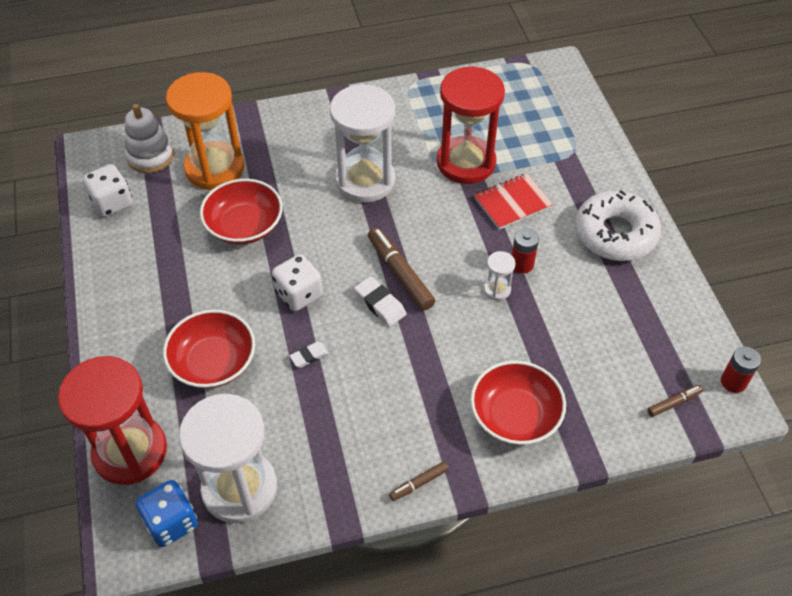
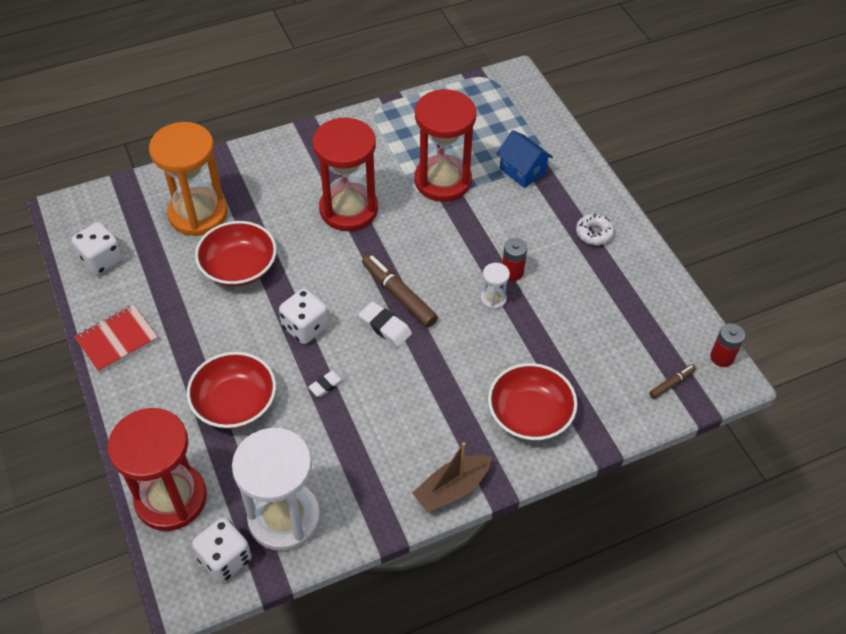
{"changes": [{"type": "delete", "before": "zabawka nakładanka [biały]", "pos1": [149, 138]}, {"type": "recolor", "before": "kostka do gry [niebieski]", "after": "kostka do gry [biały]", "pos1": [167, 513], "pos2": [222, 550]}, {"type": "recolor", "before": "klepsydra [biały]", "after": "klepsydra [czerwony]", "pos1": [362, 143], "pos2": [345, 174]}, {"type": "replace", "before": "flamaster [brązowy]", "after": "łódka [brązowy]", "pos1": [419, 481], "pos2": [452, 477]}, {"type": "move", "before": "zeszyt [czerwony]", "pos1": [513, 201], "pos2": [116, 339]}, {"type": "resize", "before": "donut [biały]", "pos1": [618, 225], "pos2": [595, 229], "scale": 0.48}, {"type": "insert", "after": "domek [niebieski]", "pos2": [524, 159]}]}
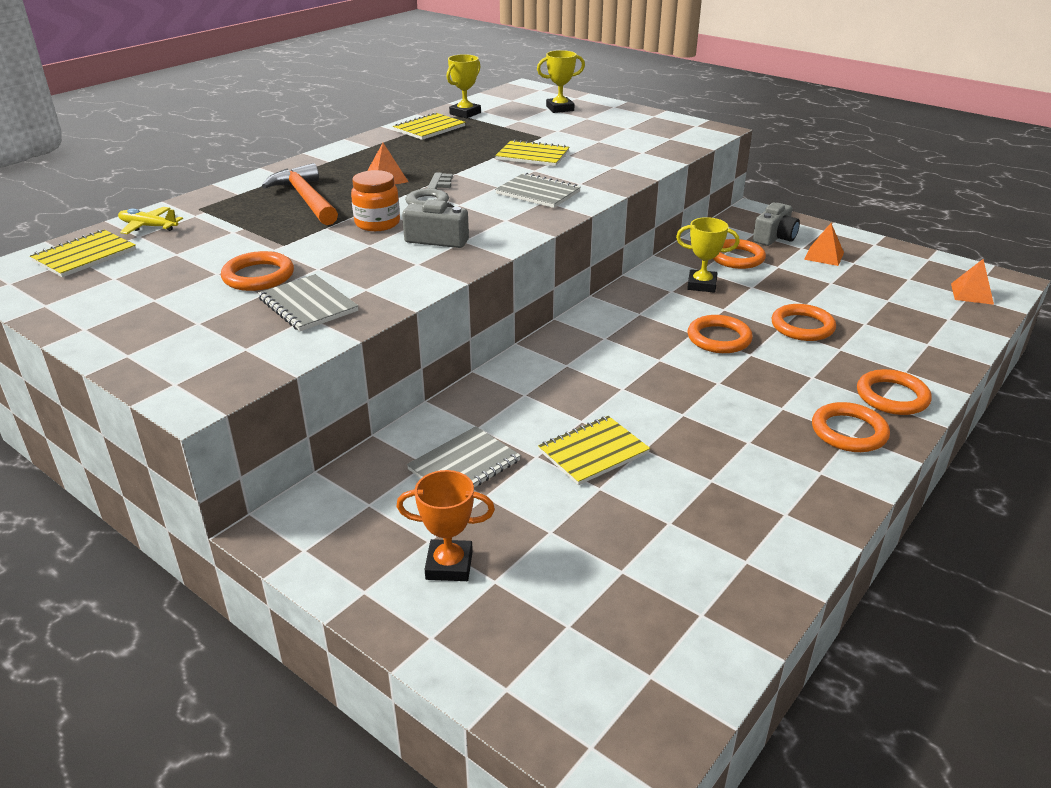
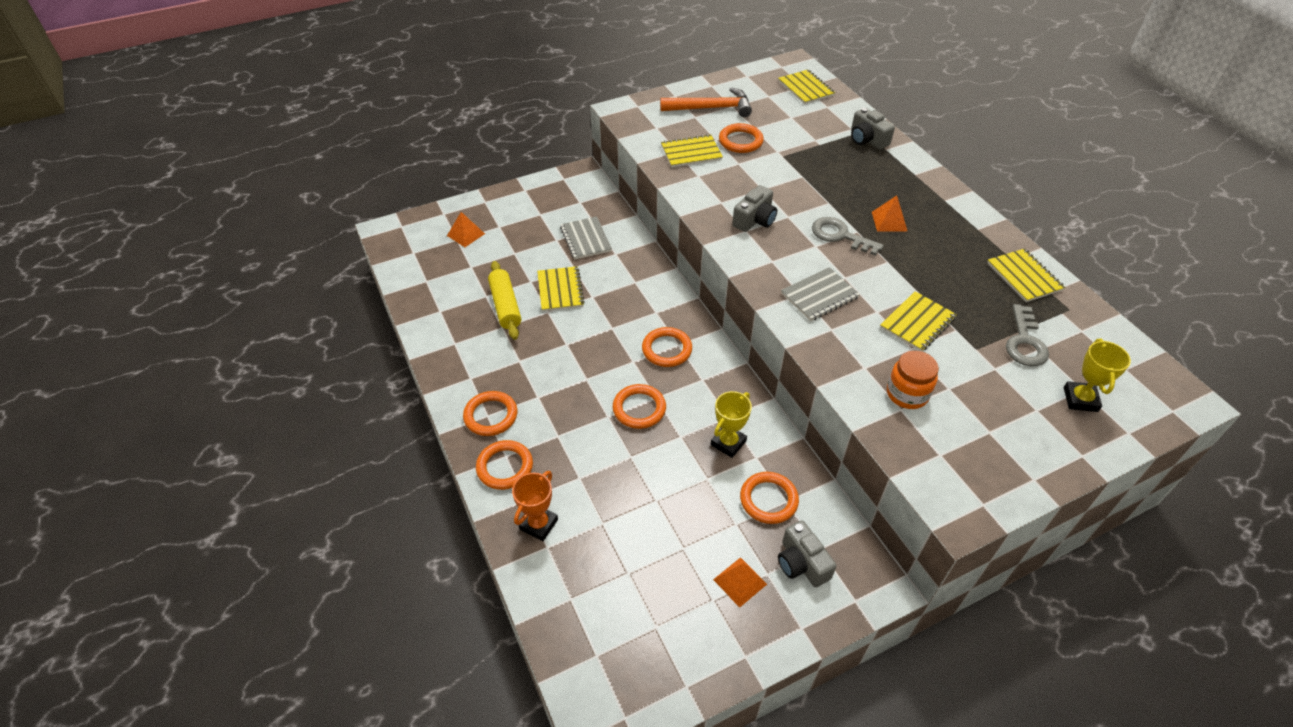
{"changes": [{"type": "delete", "before": "samolot [żółty]", "pos1": [150, 220]}, {"type": "recolor", "before": "zeszyt [szary]", "after": "zeszyt [żółty]", "pos1": [308, 302], "pos2": [692, 150]}, {"type": "move", "before": "młotek [pomarańczowy]", "pos1": [300, 194], "pos2": [706, 102]}, {"type": "move", "before": "słoik [pomarańczowy]", "pos1": [375, 200], "pos2": [913, 380]}, {"type": "move", "before": "puchar [pomarańczowy]", "pos1": [445, 525], "pos2": [535, 506]}, {"type": "delete", "before": "puchar [żółty]", "pos1": [463, 86]}, {"type": "move", "before": "pierścień [pomarańczowy]", "pos1": [804, 322], "pos2": [667, 347]}, {"type": "move", "before": "piramida [pomarańczowy]", "pos1": [972, 282], "pos2": [466, 229]}, {"type": "insert", "after": "wałek do ciasta [żółty]", "pos2": [504, 300]}, {"type": "insert", "after": "aparat fotograficzny [szary]", "pos2": [873, 128]}, {"type": "insert", "after": "klucz [szary]", "pos2": [1027, 335]}]}
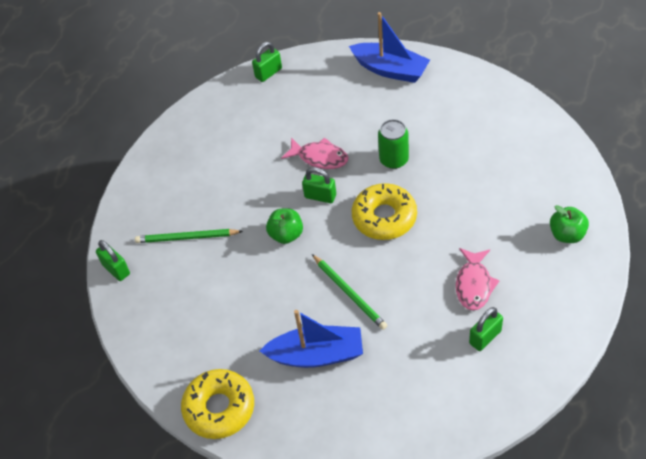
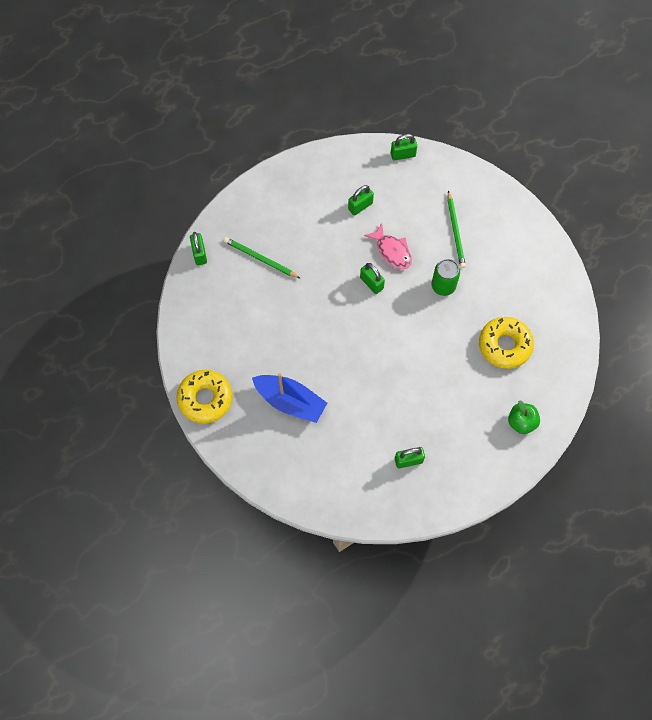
{"changes": [{"type": "delete", "before": "jabłko [zielony]", "pos1": [284, 226]}, {"type": "move", "before": "ołówek [zielony]", "pos1": [349, 292], "pos2": [456, 229]}, {"type": "delete", "before": "łódka [niebieski]", "pos1": [389, 47]}, {"type": "move", "before": "donut [żółty]", "pos1": [384, 211], "pos2": [506, 343]}, {"type": "delete", "before": "ryba [różowy]", "pos1": [478, 279]}, {"type": "insert", "after": "kłódka [zielony]", "pos2": [361, 200]}]}
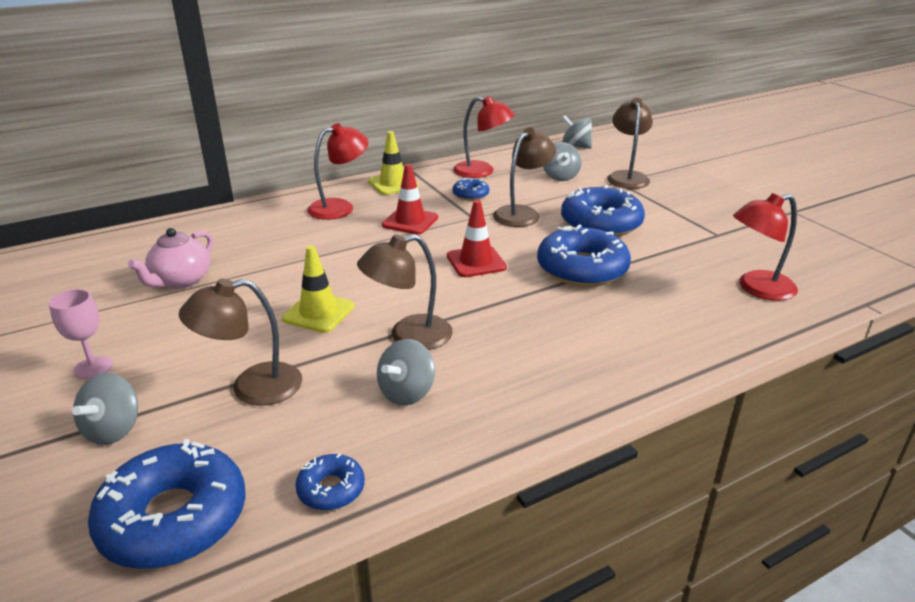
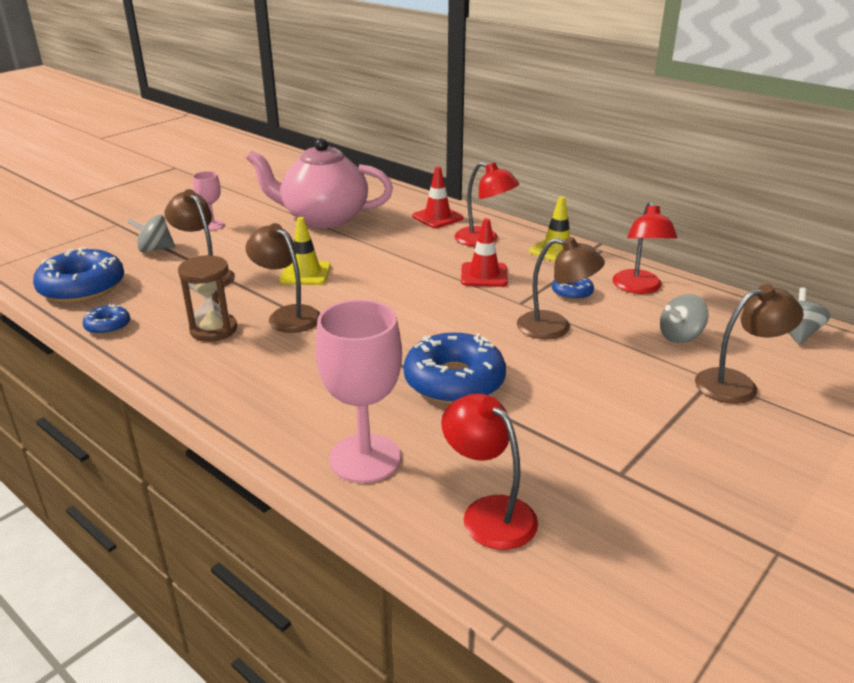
{"changes": [{"type": "resize", "before": "imbryk [różowy]", "pos1": [170, 258], "pos2": [319, 183], "scale": 1.87}, {"type": "replace", "before": "bączek [szary]", "after": "klepsydra [brązowy]", "pos1": [406, 372], "pos2": [207, 298]}, {"type": "move", "before": "pachołek [czerwony]", "pos1": [477, 238], "pos2": [437, 197]}, {"type": "delete", "before": "donut [niebieski]", "pos1": [603, 211]}, {"type": "insert", "after": "kielich [różowy]", "pos2": [359, 391]}]}
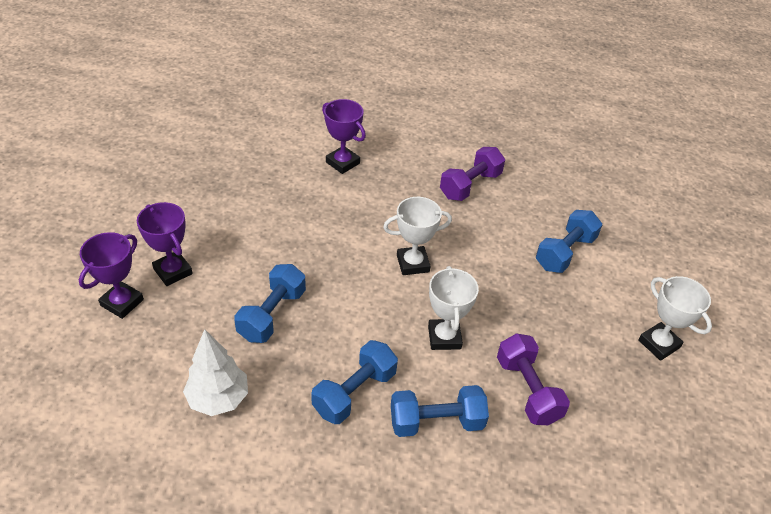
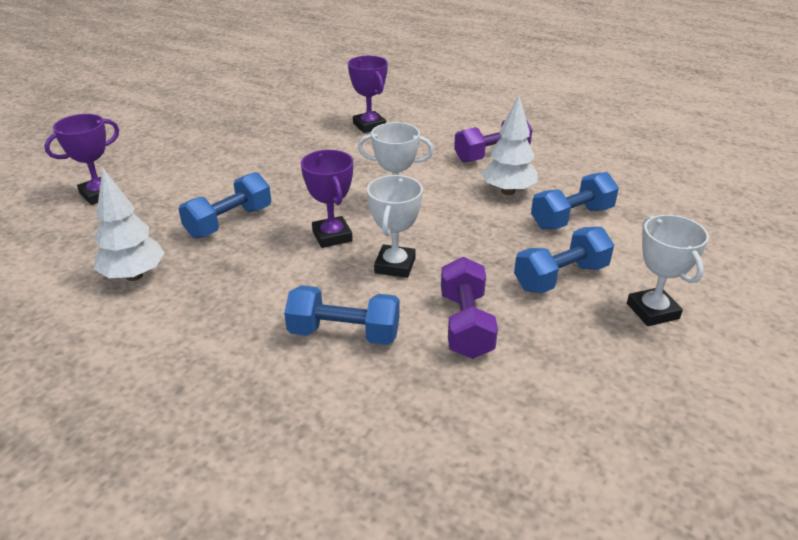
{"changes": [{"type": "move", "before": "puchar [fioletowy]", "pos1": [165, 244], "pos2": [327, 199]}, {"type": "move", "before": "hantel [niebieski]", "pos1": [354, 382], "pos2": [564, 260]}, {"type": "insert", "after": "drzewko [biały]", "pos2": [509, 145]}]}
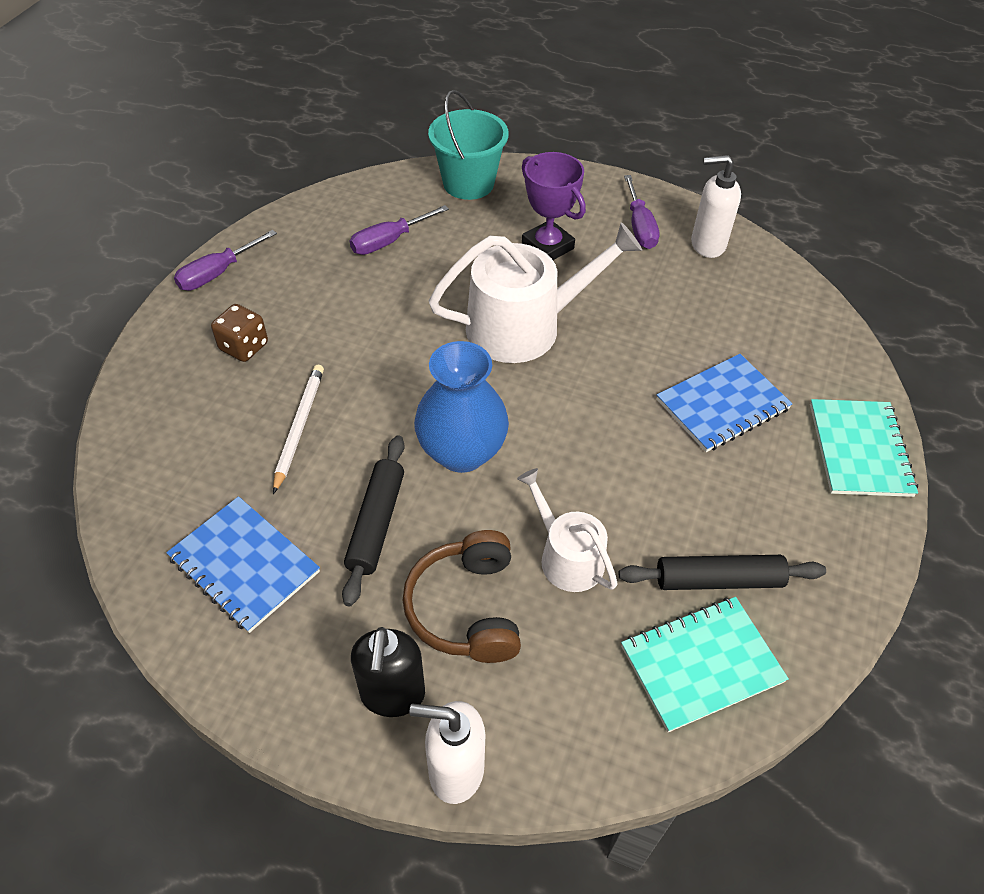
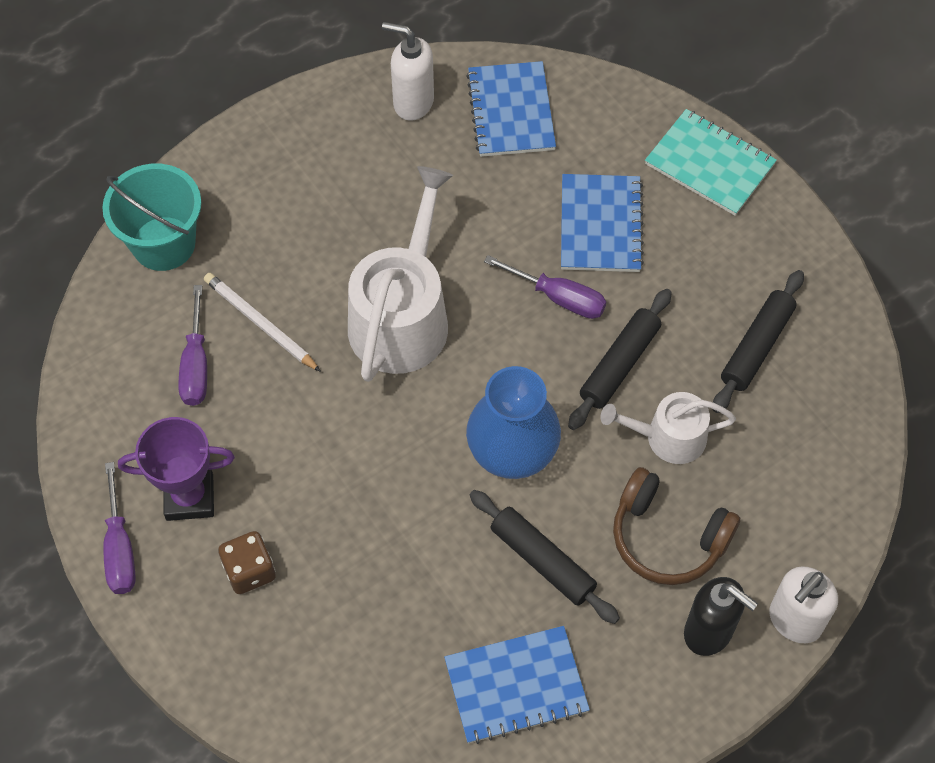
{"changes": [{"type": "move", "before": "ołówek [biały]", "pos1": [298, 429], "pos2": [262, 322]}, {"type": "move", "before": "puchar [fioletowy]", "pos1": [554, 206], "pos2": [176, 469]}, {"type": "delete", "before": "zeszyt [turkusowy]", "pos1": [705, 664]}, {"type": "move", "before": "śrubokręt [fioletowy]", "pos1": [641, 212], "pos2": [545, 287]}, {"type": "rotate", "before": "dozownik mydła [biały]", "pos1": [716, 206], "pos2": [408, 71], "turn": 75}, {"type": "insert", "after": "zeszyt [niebieski]", "pos2": [511, 109]}, {"type": "insert", "after": "wałek do ciasta [czarny]", "pos2": [620, 359]}]}
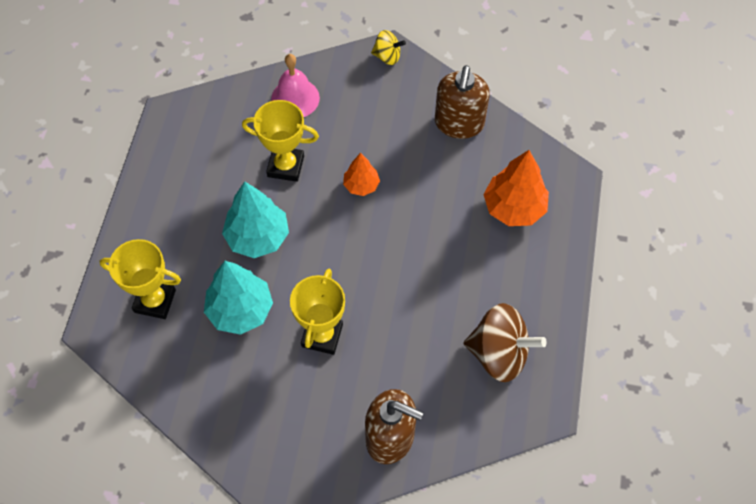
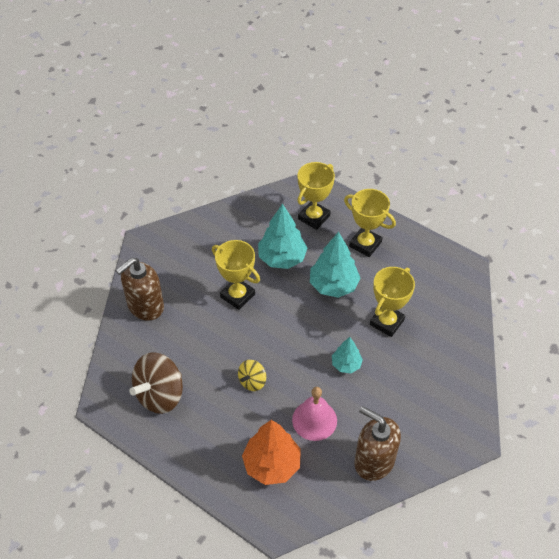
{"changes": [{"type": "move", "before": "dzwonek [różowy]", "pos1": [295, 85], "pos2": [314, 414]}, {"type": "recolor", "before": "drzewko [pomarańczowy]", "after": "drzewko [turkusowy]", "pos1": [361, 174], "pos2": [347, 355]}, {"type": "move", "before": "bączek [żółty]", "pos1": [388, 47], "pos2": [252, 375]}, {"type": "insert", "after": "puchar [żółty]", "pos2": [370, 223]}]}
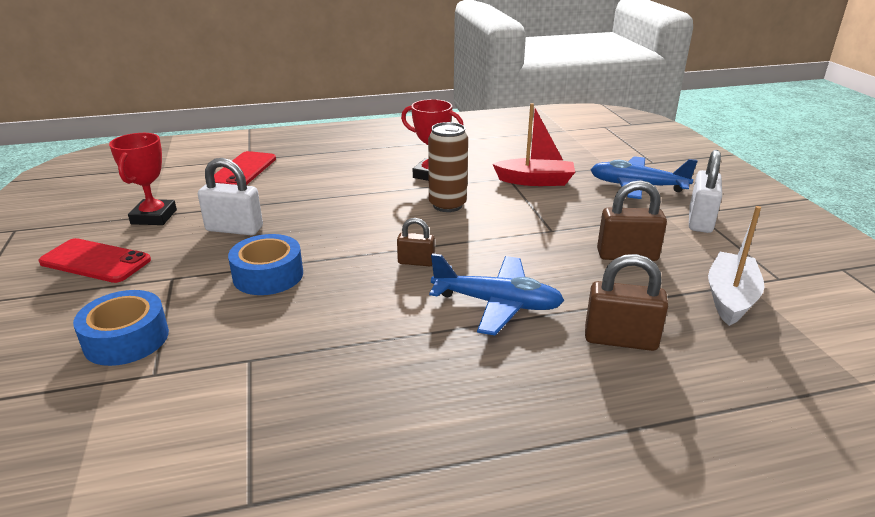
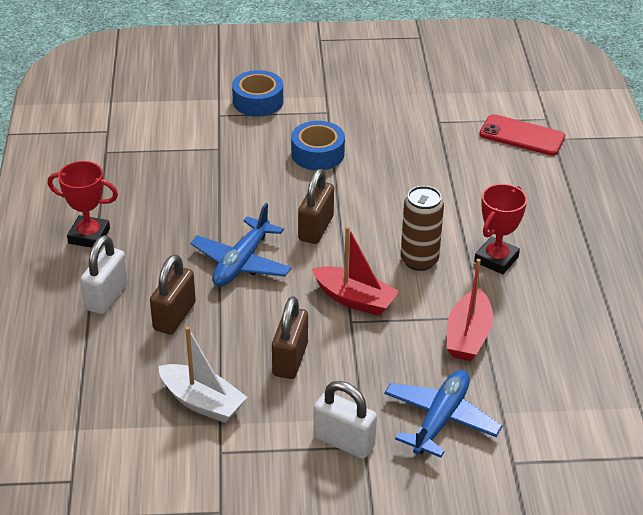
{"changes": [{"type": "delete", "before": "telefon [czerwony]", "pos1": [94, 260]}, {"type": "move", "before": "puchar [czerwony]", "pos1": [143, 179], "pos2": [83, 204]}, {"type": "move", "before": "kłódka [biały]", "pos1": [230, 196], "pos2": [104, 274]}, {"type": "resize", "before": "kłódka [brązowy]", "pos1": [416, 242], "pos2": [316, 206], "scale": 1.66}, {"type": "insert", "after": "łódka [czerwony]", "pos2": [355, 271]}]}
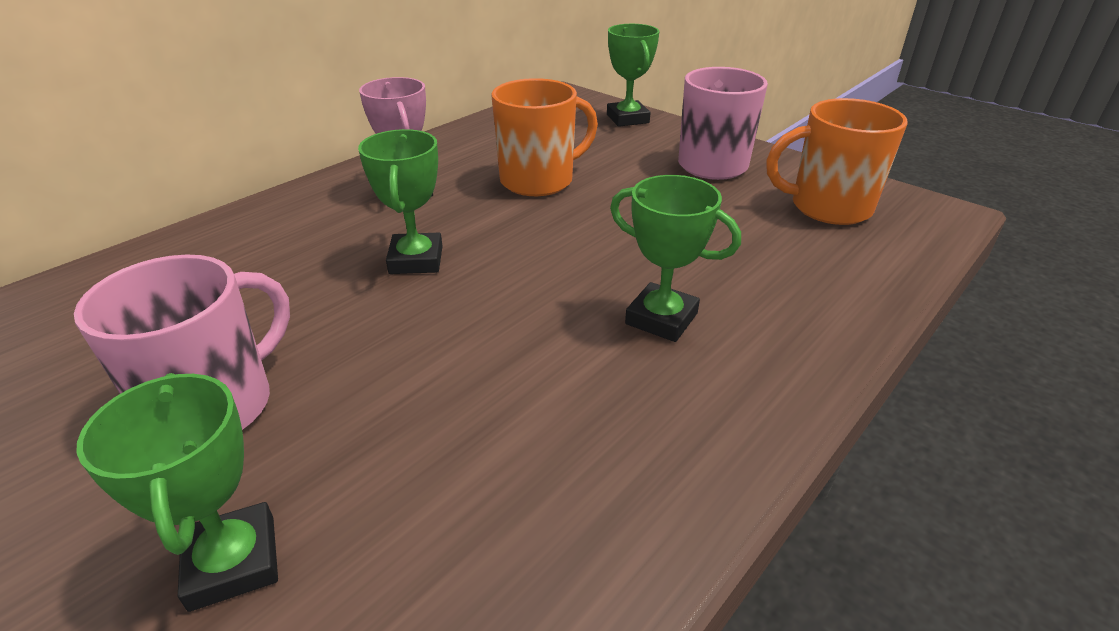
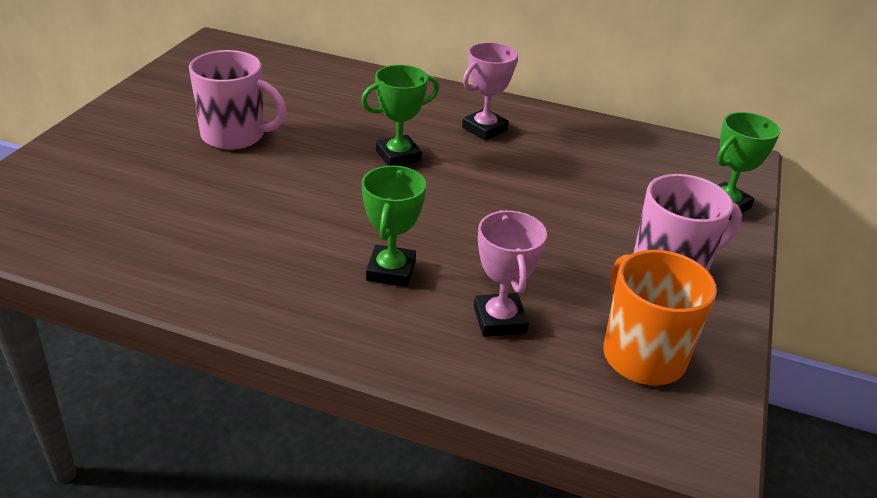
{"changes": [{"type": "delete", "before": "puchar [zielony]", "pos1": [177, 492]}, {"type": "delete", "before": "kubek [pomarańczowy]", "pos1": [544, 137]}, {"type": "insert", "after": "puchar [różowy]", "pos2": [510, 273]}]}
